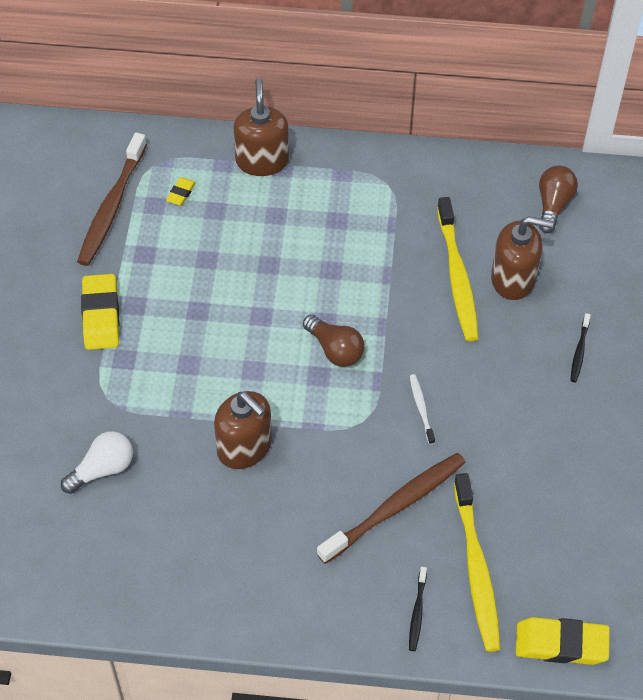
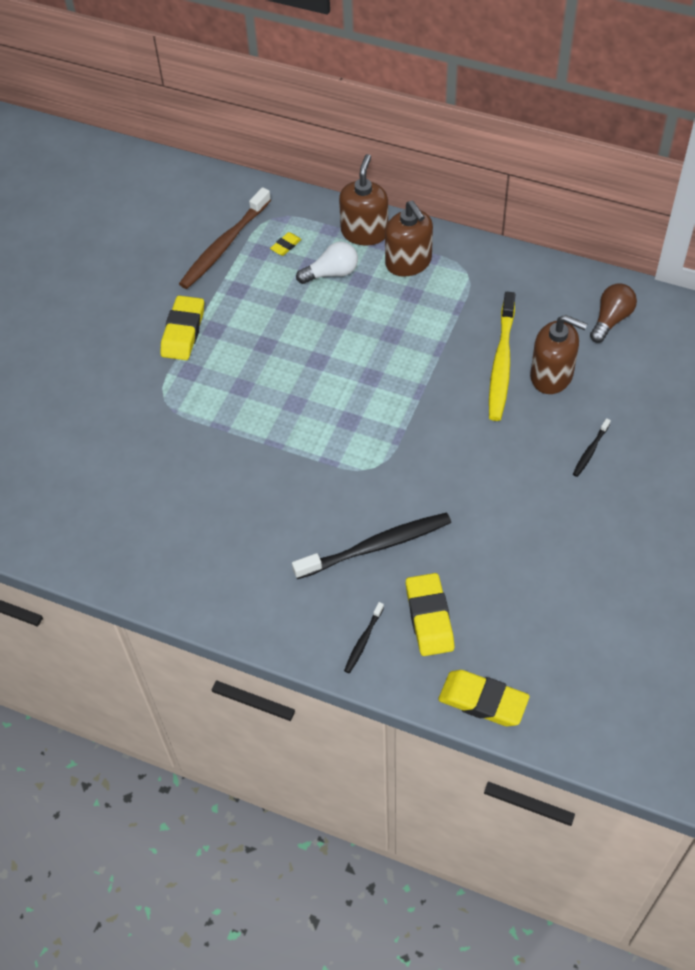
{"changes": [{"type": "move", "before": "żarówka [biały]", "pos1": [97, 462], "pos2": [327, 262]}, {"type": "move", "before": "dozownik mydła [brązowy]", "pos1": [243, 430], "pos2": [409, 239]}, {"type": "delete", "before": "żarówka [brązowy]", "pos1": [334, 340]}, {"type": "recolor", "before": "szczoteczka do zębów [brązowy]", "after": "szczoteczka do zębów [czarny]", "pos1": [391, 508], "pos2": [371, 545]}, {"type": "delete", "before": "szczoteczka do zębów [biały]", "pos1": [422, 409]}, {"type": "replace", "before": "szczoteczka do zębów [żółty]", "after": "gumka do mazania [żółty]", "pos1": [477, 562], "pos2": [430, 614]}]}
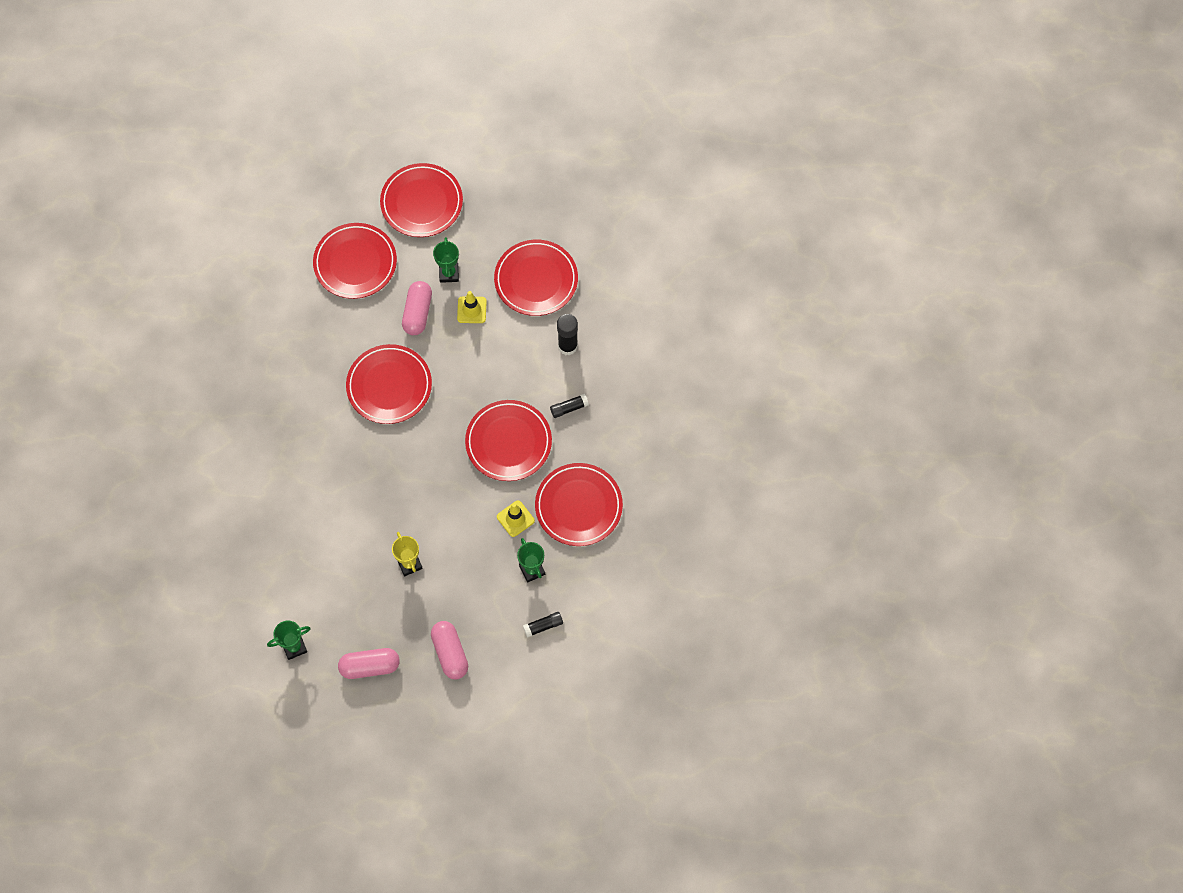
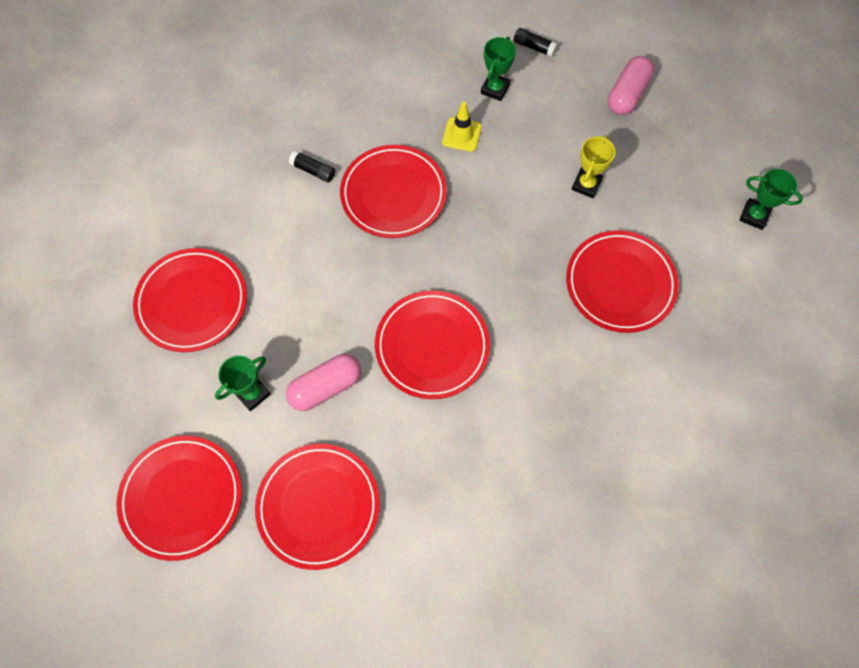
{"changes": [{"type": "delete", "before": "kapsułka [różowy]", "pos1": [369, 663]}, {"type": "delete", "before": "pachołek [żółty]", "pos1": [472, 307]}, {"type": "move", "before": "talerz [czerwony]", "pos1": [579, 504], "pos2": [622, 281]}, {"type": "delete", "before": "klej w sztyfcie [czarny]", "pos1": [567, 335]}]}
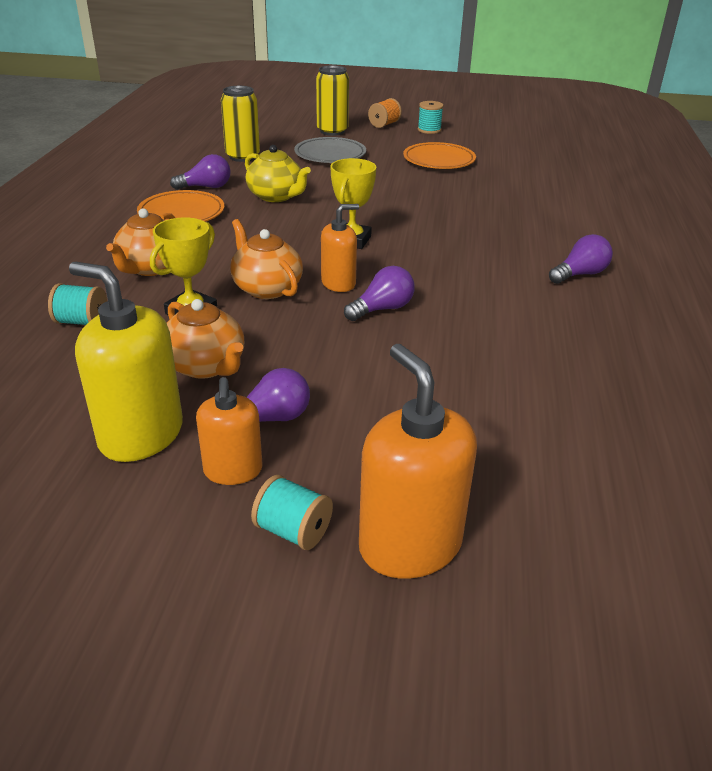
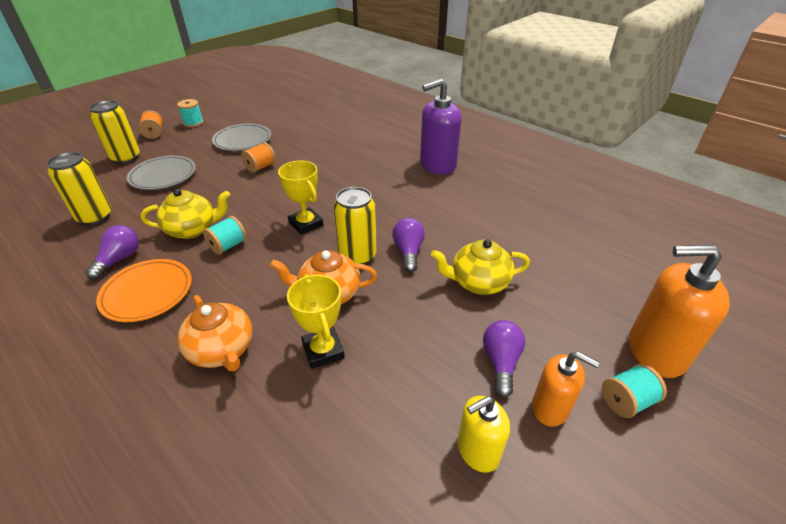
{"changes": [{"type": "move", "before": "szpulka [turkusowy]", "pos1": [77, 304], "pos2": [225, 235]}, {"type": "resize", "before": "dozownik mydła [żółty]", "pos1": [126, 362], "pos2": [484, 434], "scale": 0.6}, {"type": "delete", "before": "imbryk [pomarańczowy]", "pos1": [205, 339]}, {"type": "replace", "before": "dozownik mydła [pomarańczowy]", "after": "puszka [żółty]", "pos1": [340, 248], "pos2": [355, 226]}, {"type": "recolor", "before": "talerz [pomarańczowy]", "after": "talerz [szary]", "pos1": [439, 155], "pos2": [241, 137]}, {"type": "replace", "before": "żarówka [fioletowy]", "after": "dozownik mydła [fioletowy]", "pos1": [581, 259], "pos2": [441, 127]}, {"type": "insert", "after": "szpulka [pomarańczowy]", "pos2": [258, 157]}, {"type": "insert", "after": "imbryk [żółty]", "pos2": [480, 267]}]}
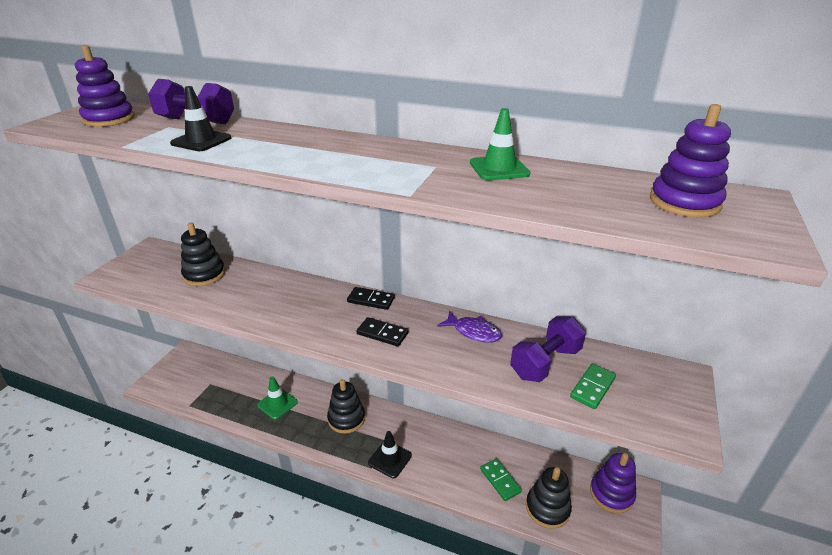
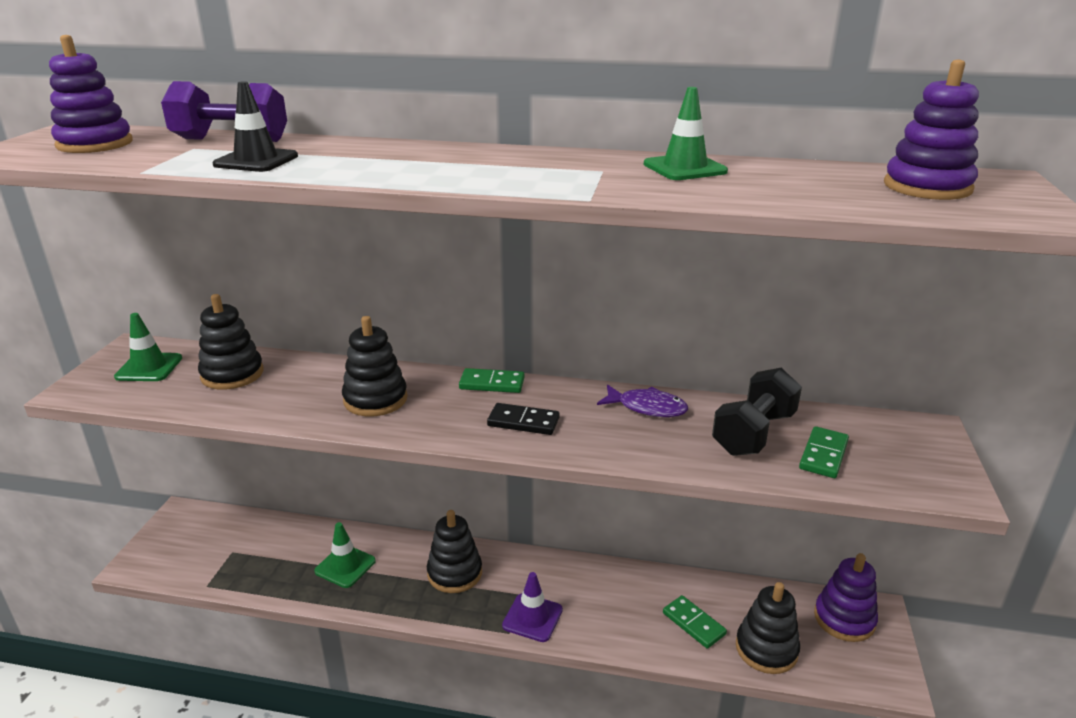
{"changes": [{"type": "recolor", "before": "kostka domina [czarny]", "after": "kostka domina [zielony]", "pos1": [371, 298], "pos2": [492, 380]}, {"type": "recolor", "before": "pachołek [czarny]", "after": "pachołek [fioletowy]", "pos1": [390, 454], "pos2": [532, 607]}, {"type": "recolor", "before": "hantel [fioletowy]", "after": "hantel [czarny]", "pos1": [548, 349], "pos2": [757, 412]}, {"type": "insert", "after": "pachołek [zielony]", "pos2": [148, 347]}, {"type": "insert", "after": "zabawka nakładanka [czarny]", "pos2": [375, 366]}]}
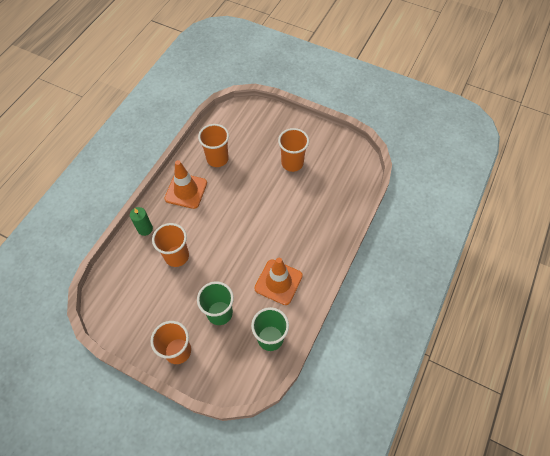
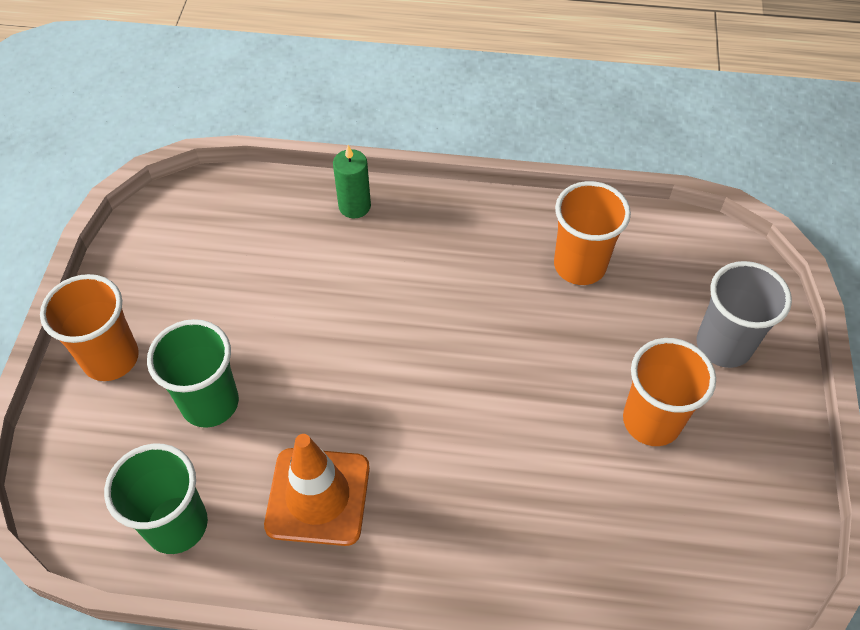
{"changes": [{"type": "delete", "before": "szklanka [pomarańczowy]", "pos1": [170, 245]}, {"type": "delete", "before": "pachołek [pomarańczowy]", "pos1": [185, 184]}, {"type": "insert", "after": "szklanka [szary]", "pos2": [744, 314]}]}
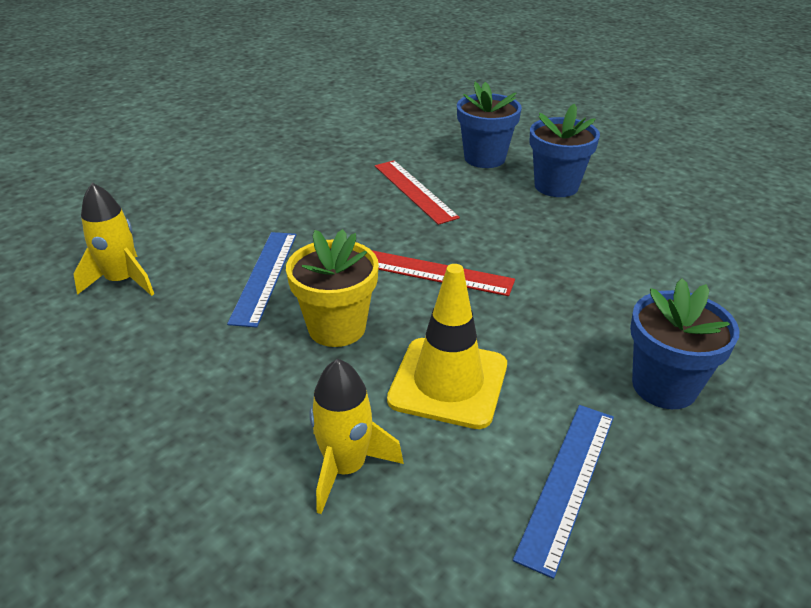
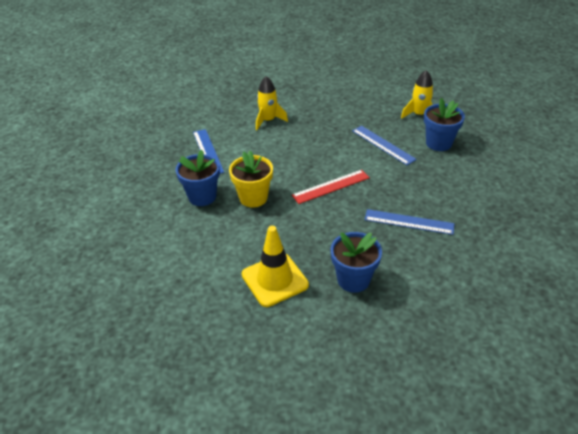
{"changes": [{"type": "move", "before": "doniczka [żółty]", "pos1": [332, 288], "pos2": [251, 179]}, {"type": "recolor", "before": "linijka [czerwony]", "after": "linijka [niebieski]", "pos1": [417, 192], "pos2": [409, 222]}, {"type": "move", "before": "pachołek [żółty]", "pos1": [447, 346], "pos2": [275, 266]}, {"type": "move", "before": "doniczka [niebieski]", "pos1": [489, 125], "pos2": [444, 124]}]}
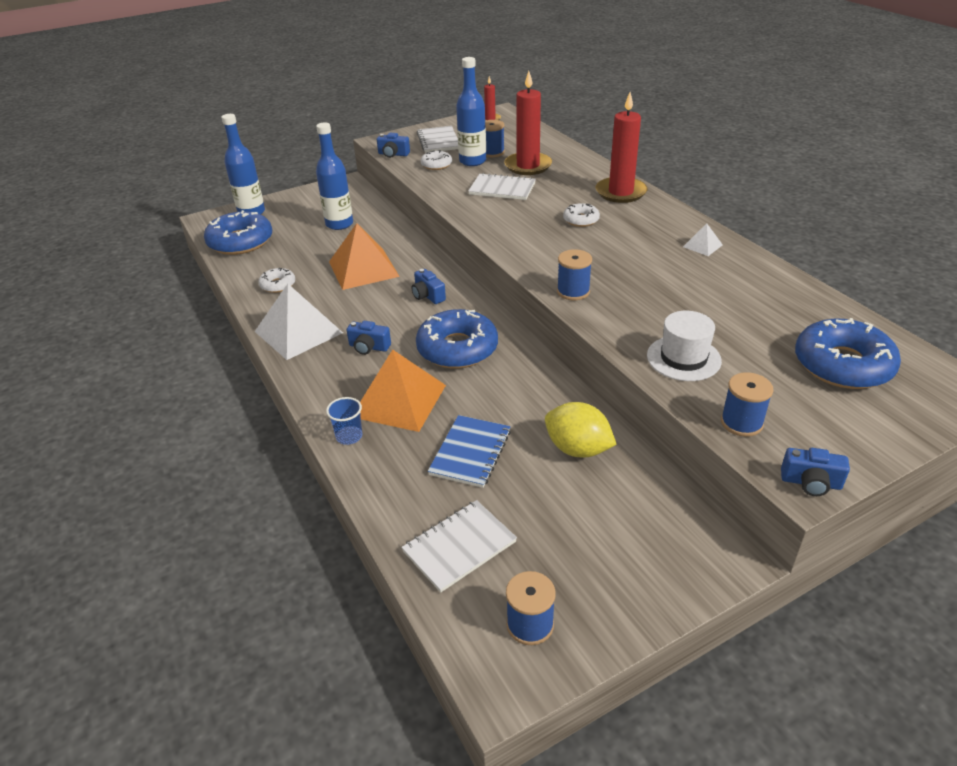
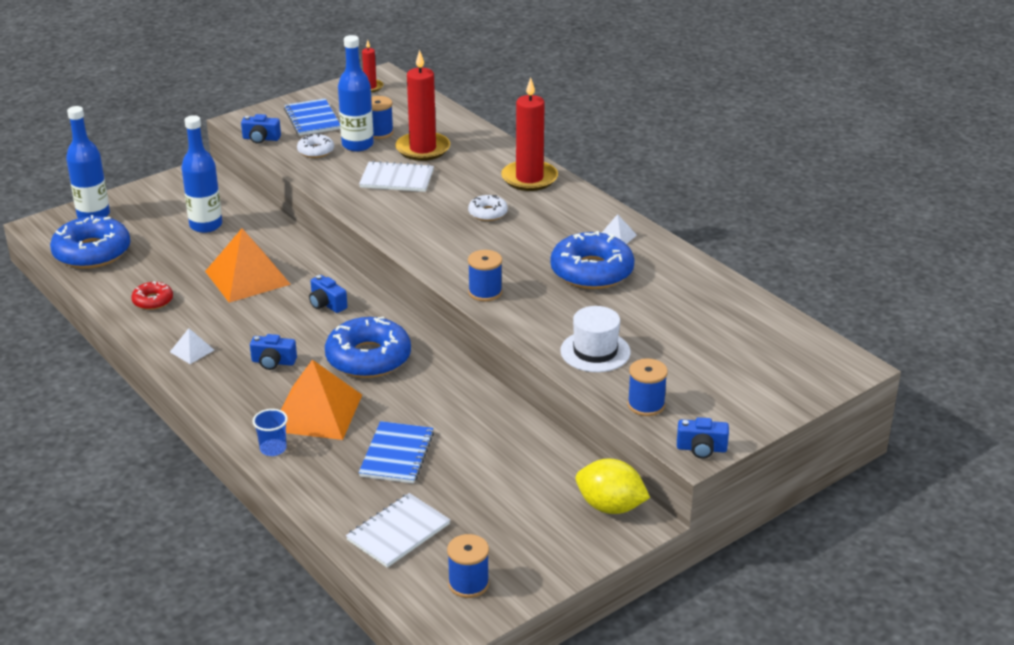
{"changes": [{"type": "resize", "before": "piramida [biały]", "pos1": [298, 322], "pos2": [192, 346], "scale": 0.45}, {"type": "recolor", "before": "donut [biały]", "after": "donut [czerwony]", "pos1": [276, 280], "pos2": [152, 296]}, {"type": "recolor", "before": "zeszyt [biały]", "after": "zeszyt [niebieski]", "pos1": [437, 139], "pos2": [312, 117]}, {"type": "move", "before": "cytryna [żółty]", "pos1": [581, 429], "pos2": [613, 486]}, {"type": "move", "before": "donut [niebieski]", "pos1": [848, 353], "pos2": [592, 260]}]}
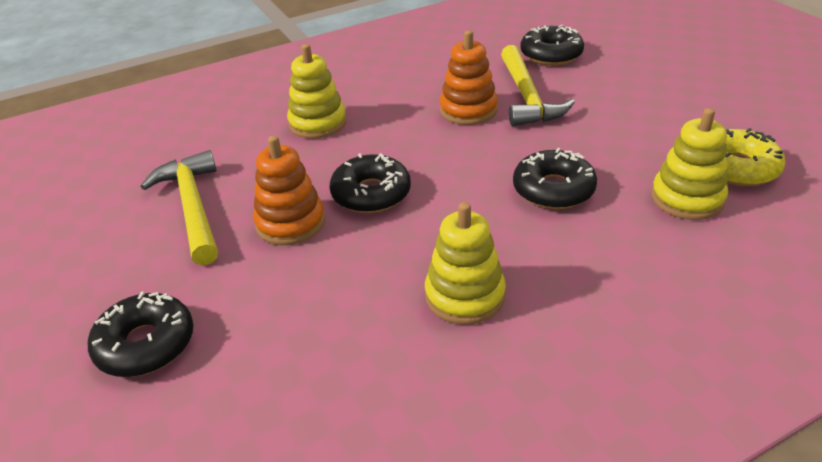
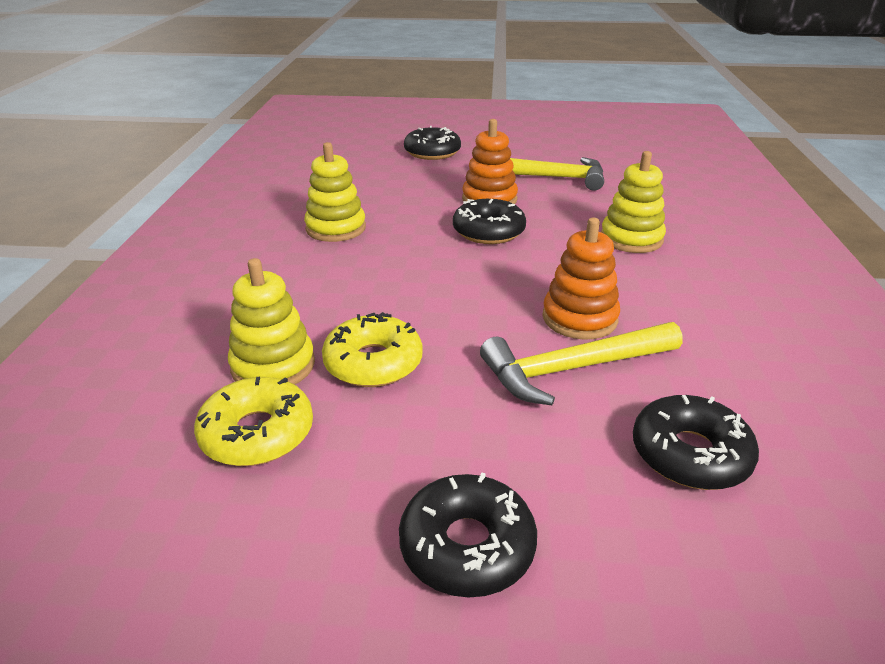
{"changes": [{"type": "rotate", "before": "młotek [żółty]", "pos1": [538, 85], "pos2": [581, 363], "turn": -45}, {"type": "move", "before": "donut [czarny]", "pos1": [555, 178], "pos2": [468, 535]}, {"type": "insert", "after": "donut [żółty]", "pos2": [372, 349]}]}
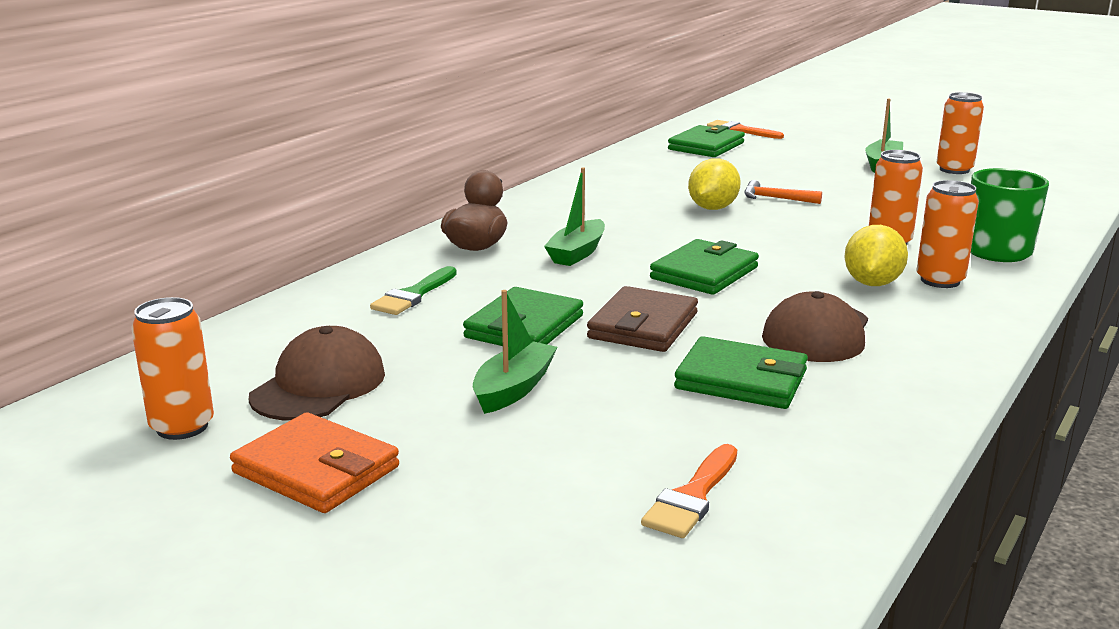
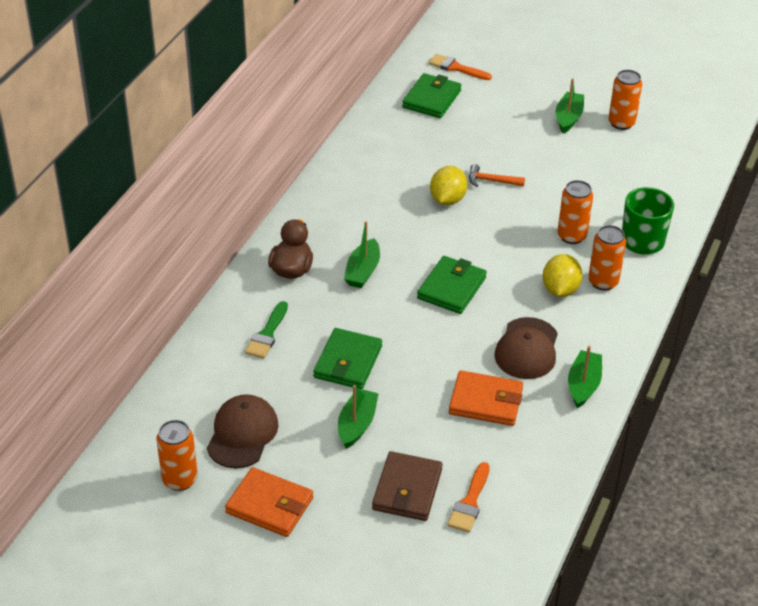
{"changes": [{"type": "move", "before": "portfel [brązowy]", "pos1": [642, 319], "pos2": [407, 486]}, {"type": "recolor", "before": "portfel [zielony]", "after": "portfel [pomarańczowy]", "pos1": [741, 372], "pos2": [486, 398]}, {"type": "insert", "after": "łódka [zielony]", "pos2": [585, 377]}]}
